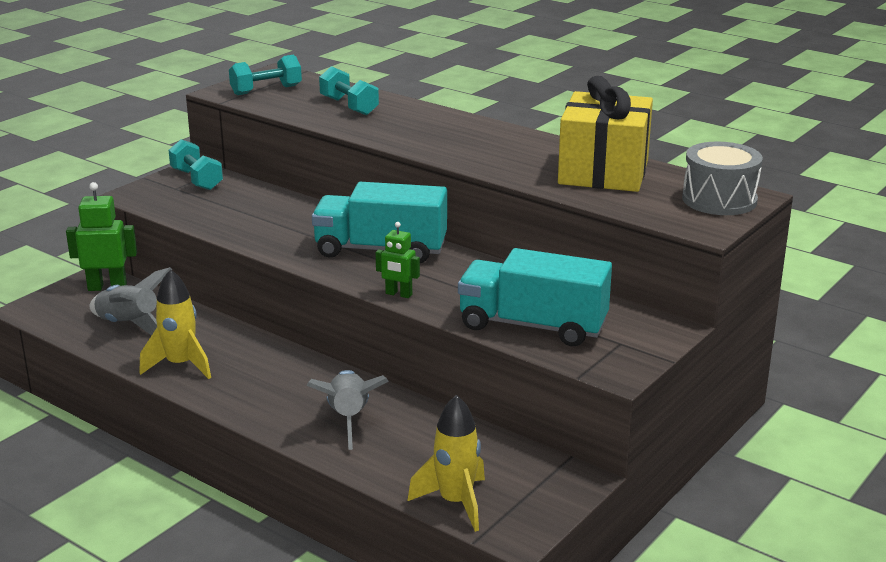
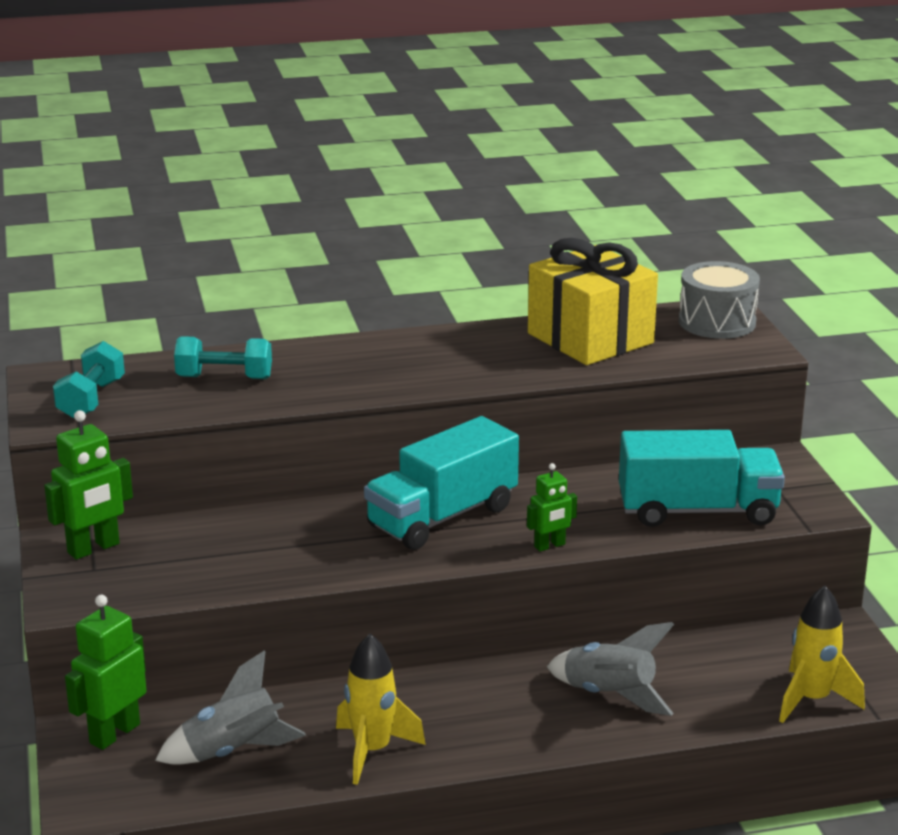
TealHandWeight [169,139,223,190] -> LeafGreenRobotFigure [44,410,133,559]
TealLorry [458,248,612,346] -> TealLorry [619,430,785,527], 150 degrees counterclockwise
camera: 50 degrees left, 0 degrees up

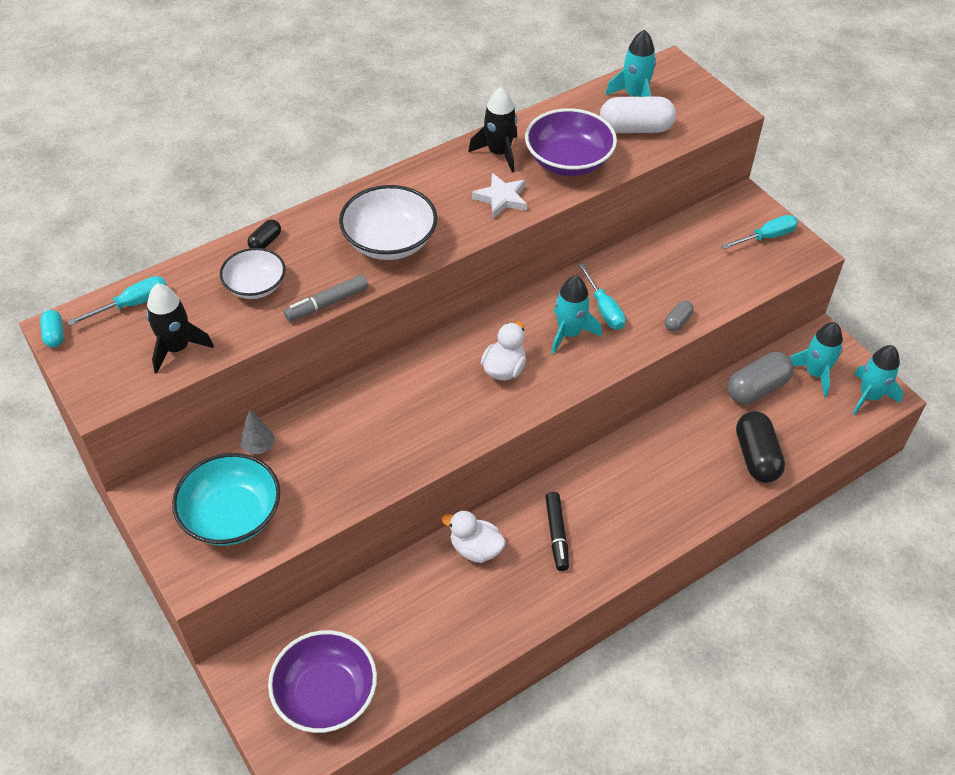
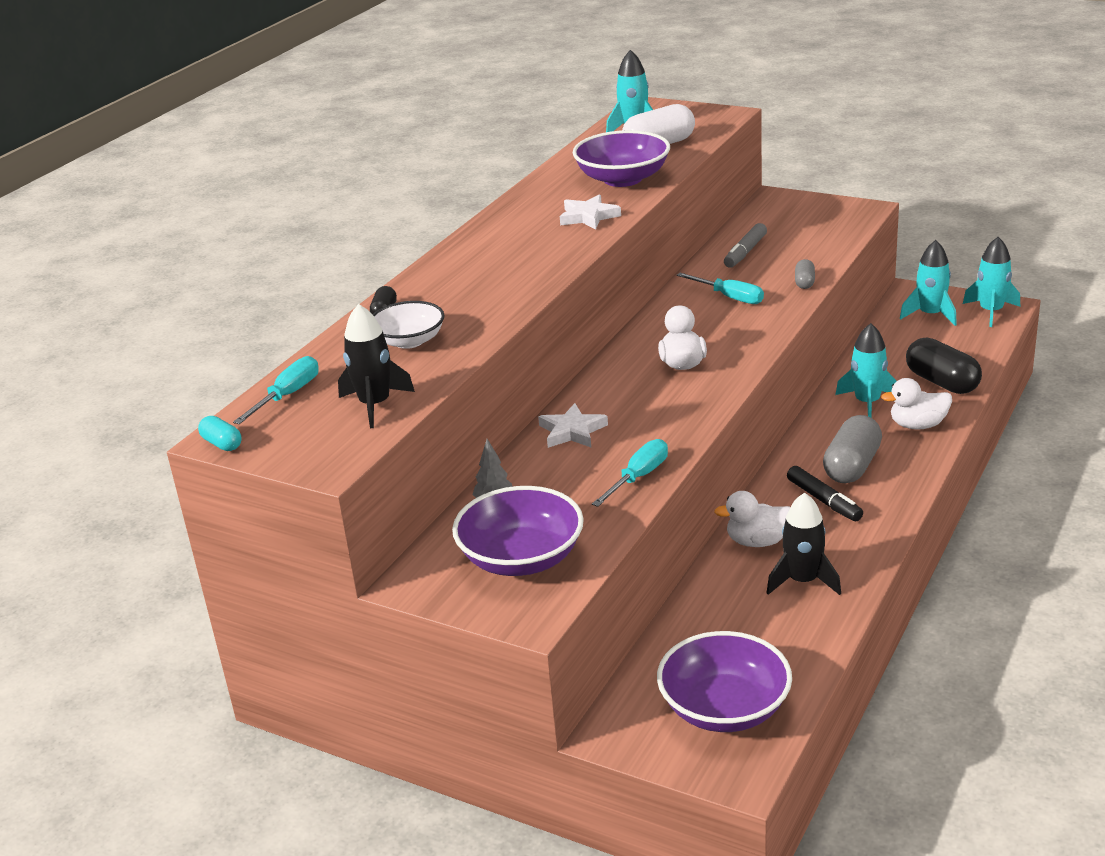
EbonyRocket [468,87,517,172] -> EbonyRocket [767,493,841,595], moved
PureWhiteServingBowl [339,185,437,260] -> none
TealScrewdriver [721,215,798,249] -> TealScrewdriver [592,439,668,507], moved
GrayMarker [284,275,368,322] -> GrayMarker [724,223,767,268], moved
TealRocket [552,276,602,354] -> TealRocket [835,323,896,417], moved
GrayCapsule [727,352,794,405] -> GrayCapsule [823,415,882,483], moved
TealServingBowl [172,453,280,546] -> VioletServingBowl [452,486,584,576]
none -> PureWhiteDuck [881,378,952,429]
none -> PureWhiteFivePointedStar [538,403,608,448]
camera: 25 degrees left, 20 degrees down

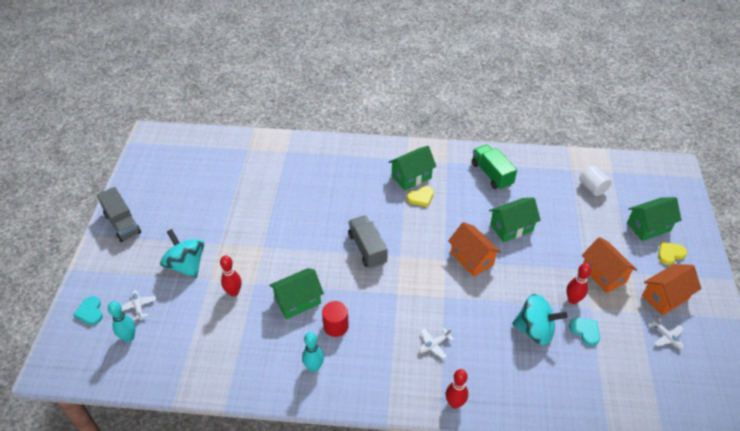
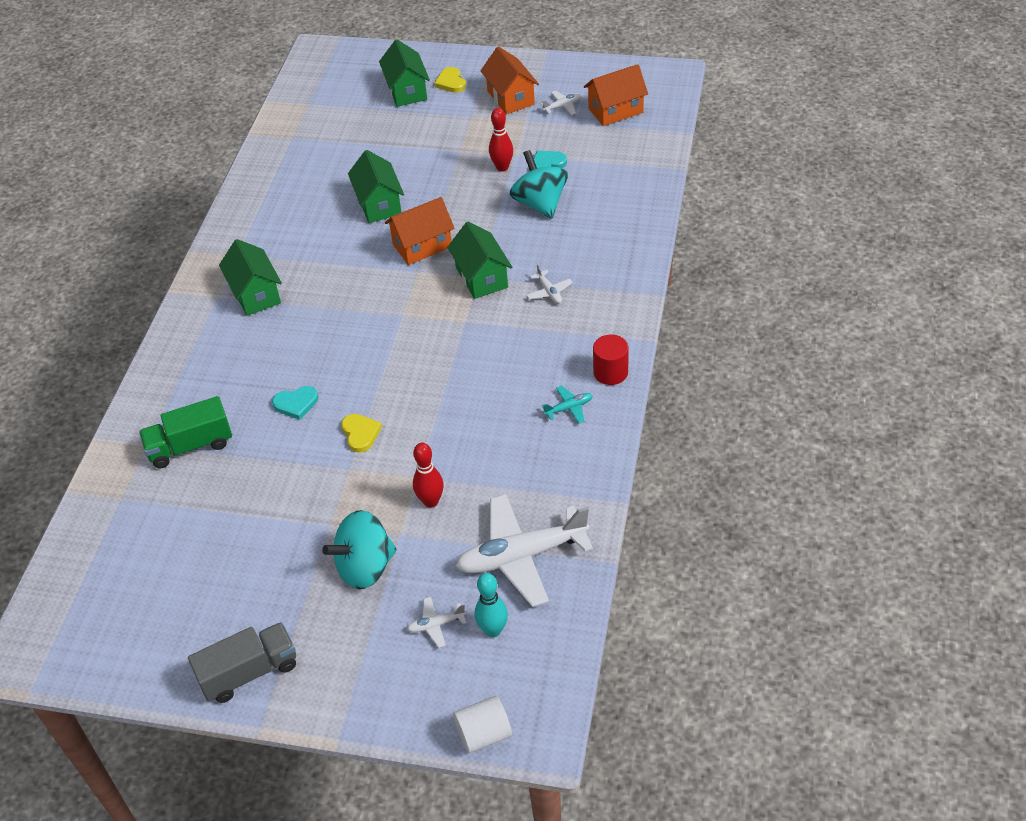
LeafGreenLorry [472,144,517,190] -> LeafGreenLorry [139,396,232,469], moved
PureWhiteCylinderShape [579,165,612,196] -> PureWhiteCylinderShape [453,696,512,753], moved
BrightYellowHeartShape [407,186,434,207] -> BrightYellowHeartShape [341,414,382,453], moved
GrayLorry [348,215,388,269] -> none
BrightOrangeToyHouse [582,237,637,293] -> BrightOrangeToyHouse [584,64,648,126], moved
LeafGreenToyHouse [269,268,324,319] -> LeafGreenToyHouse [447,222,512,299], moved
TealSpinningTop [512,294,567,345] -> TealSpinningTop [509,150,568,219], 45 degrees counterclockwise
TealHeartShape [73,296,103,325] -> TealHeartShape [272,386,318,420], moved
CrimsonCylinderShape [322,301,349,337] -> CrimsonCylinderShape [593,335,629,385], moved
TealTenpin [302,332,324,372] -> TealToyPlane [542,385,593,424]
CrimsonTenpin [446,369,468,409] -> none
none -> PureWhiteToyPlane [456,494,593,607]
camera: 80 degrees left, 0 degrees up

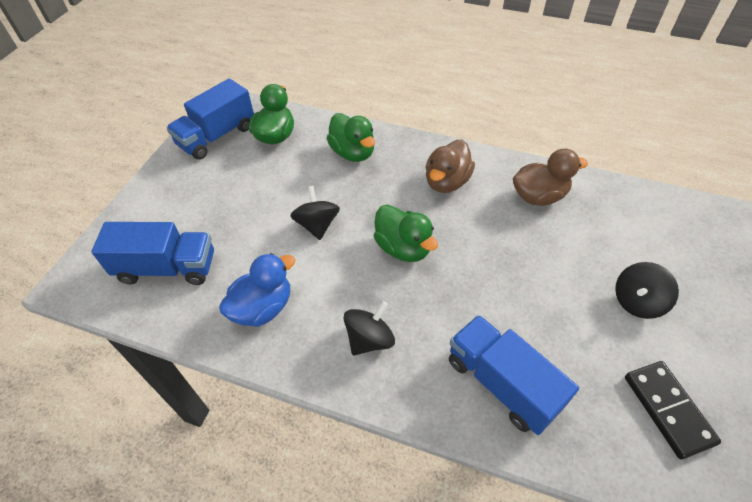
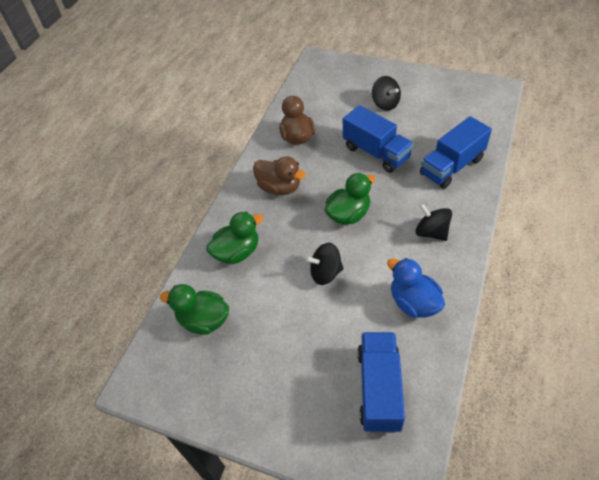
RoyalBlueLorry [166,78,254,160] -> RoyalBlueLorry [343,105,414,173], moved
EbonyDominoTile [625,361,721,459] -> none
camera: 85 degrees left, 0 degrees up

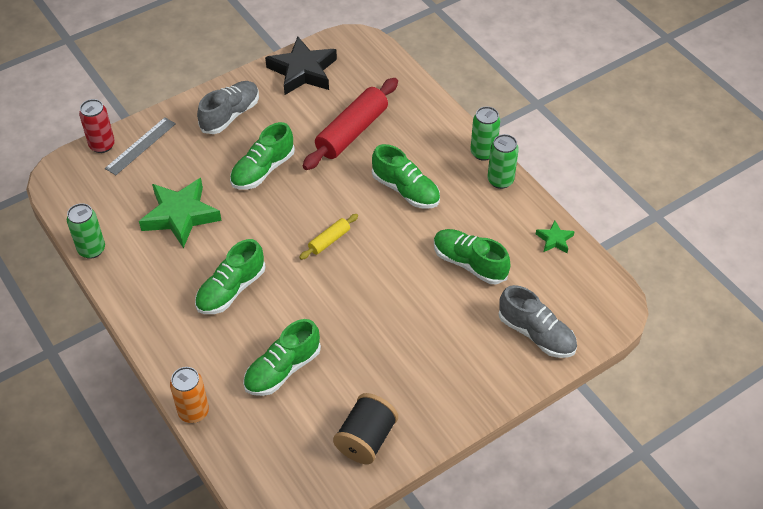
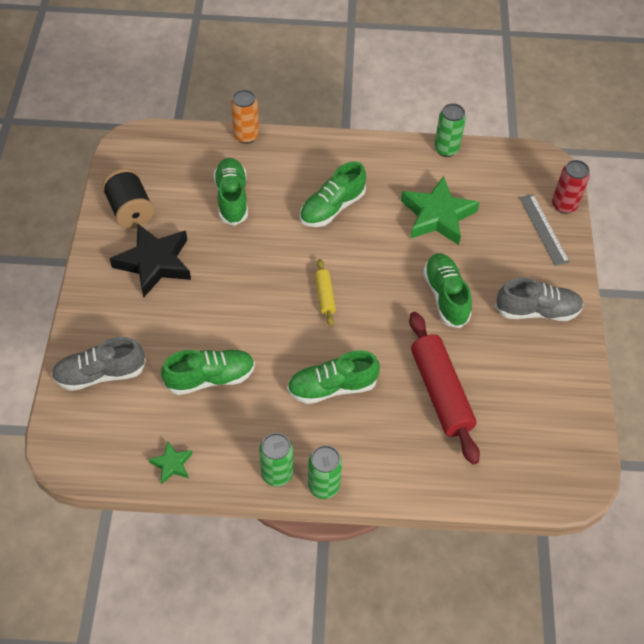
EbonyFivePointedStar [265,37,337,95] -> EbonyFivePointedStar [109,224,191,297], moved
GrayLaceUpShoe [197,81,259,134] -> GrayLaceUpShoe [495,278,584,321], 75 degrees counterclockwise
LeafGreenLaceUpShoe [195,239,266,314] -> LeafGreenLaceUpShoe [300,161,366,227], 120 degrees counterclockwise
camera: 125 degrees right, 5 degrees up

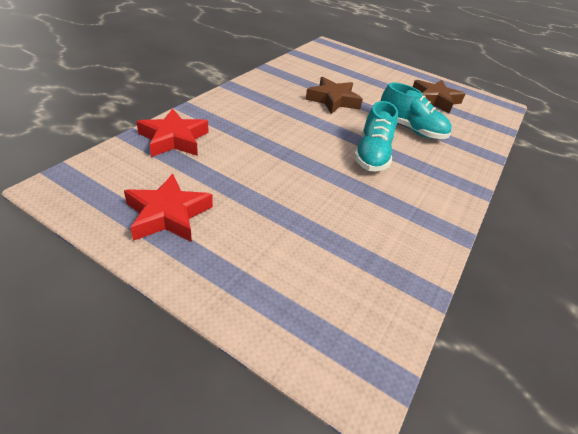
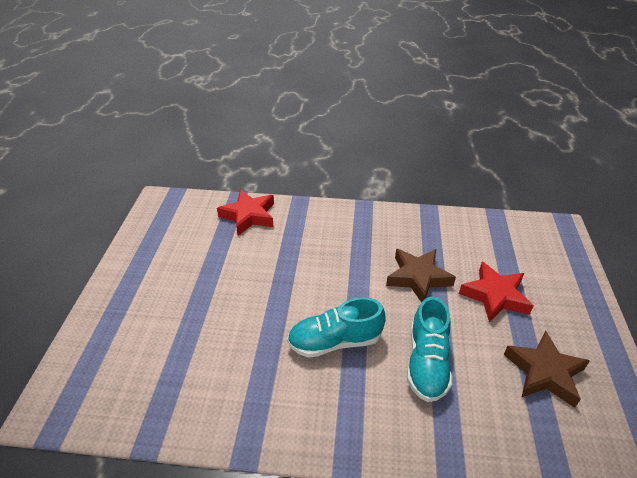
CrimsonFivePointedStar [124,174,213,242] -> CrimsonFivePointedStar [459,262,534,323], moved
camera: 70 degrees right, 0 degrees up

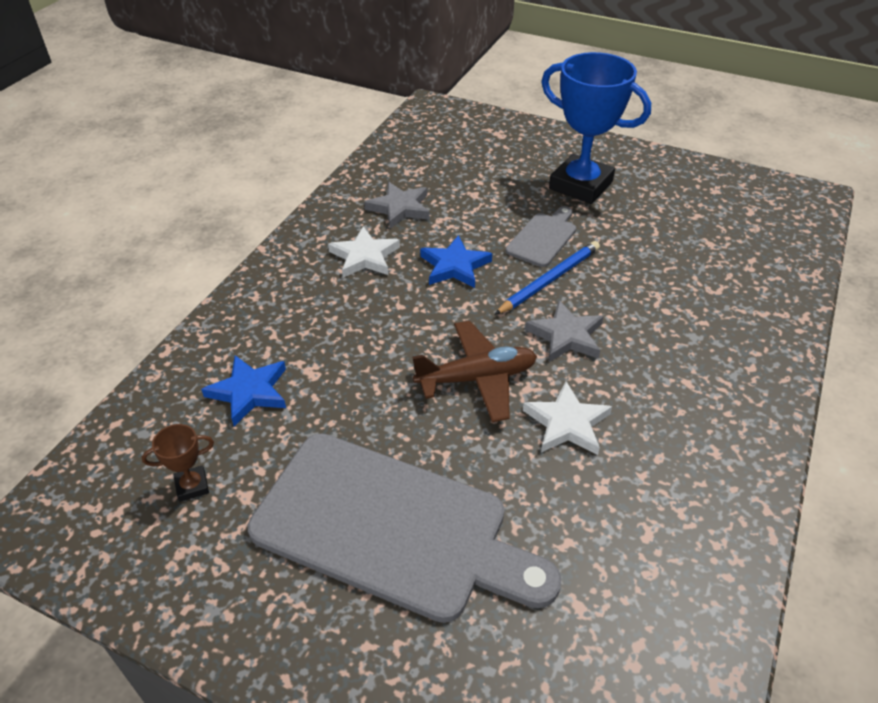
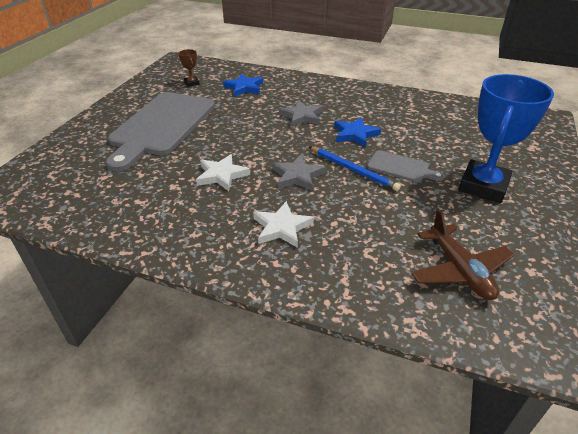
GrayFivePointedStar [364,182,430,229] -> GrayFivePointedStar [279,100,323,127], moved
PureWhiteFivePointedStar [328,226,400,278] -> PureWhiteFivePointedStar [253,201,314,248], moved
RussetToyPlane [412,321,537,422] -> RussetToyPlane [411,209,514,300], moved
camera: 85 degrees right, 5 degrees down

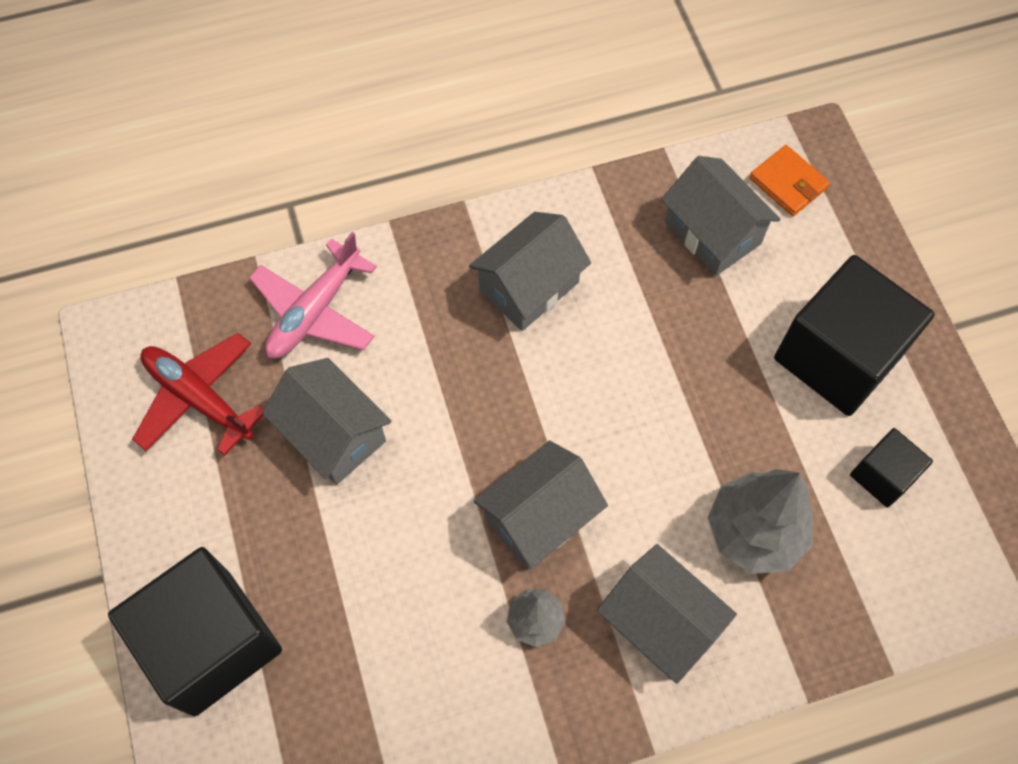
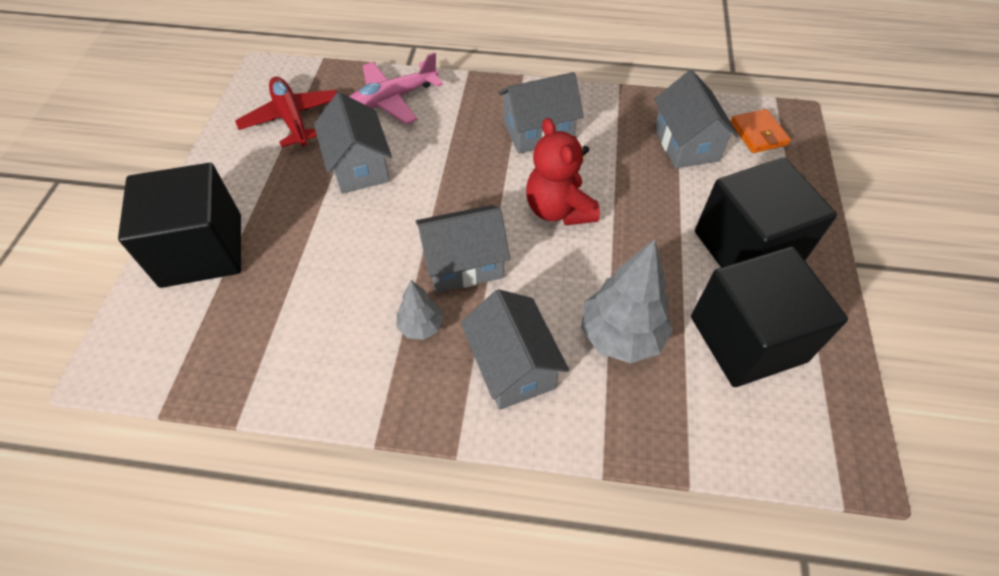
EbonyCube [850,428,933,508] -> EbonyCube [691,247,848,387], x2.03
none -> CrimsonStuffedBear [526,118,600,226]
camera: 25 degrees right, 10 degrees down

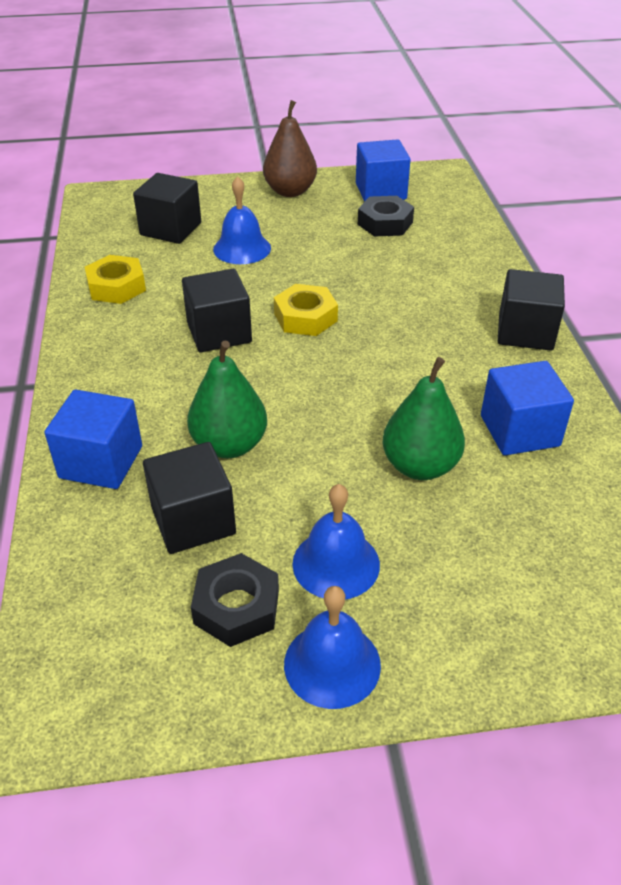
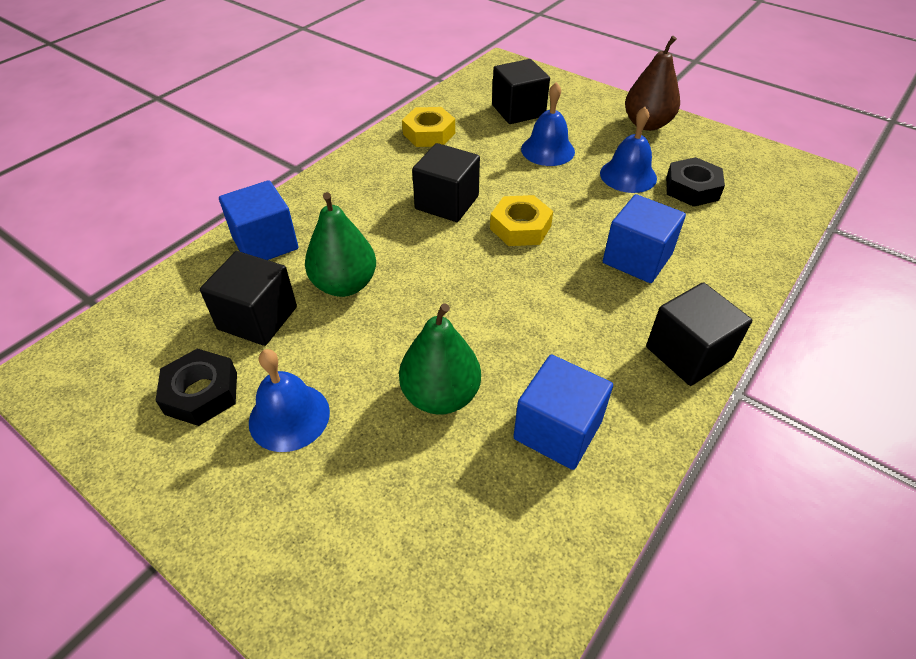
RoyalBlueCube [356,139,411,202] -> RoyalBlueCube [603,194,686,283], moved
RoyalBlueHandBell [284,586,381,709] -> RoyalBlueHandBell [600,107,657,193], moved
camera: 45 degrees right, 5 degrees up

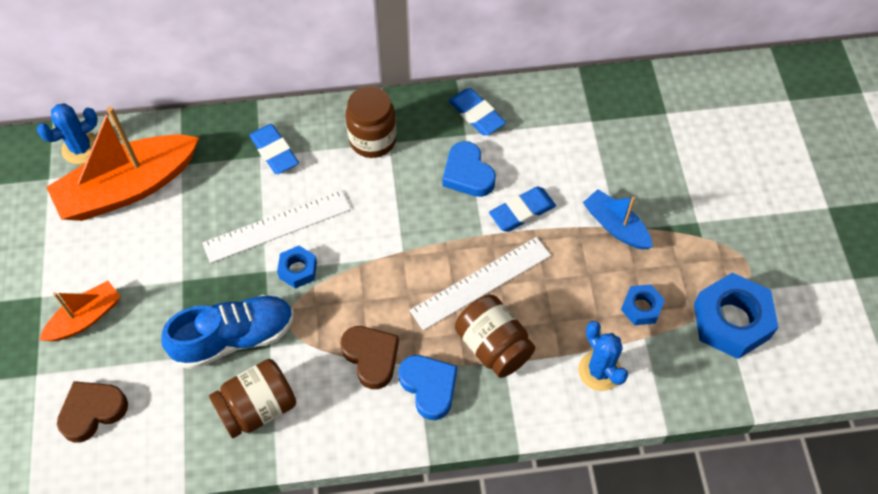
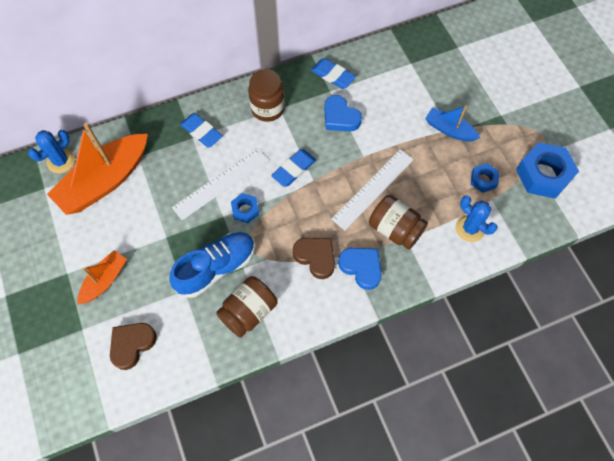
RoyalBlueEraser [489,187,556,232] -> RoyalBlueEraser [271,149,316,187], moved
camera: 15 degrees left, 5 degrees up

